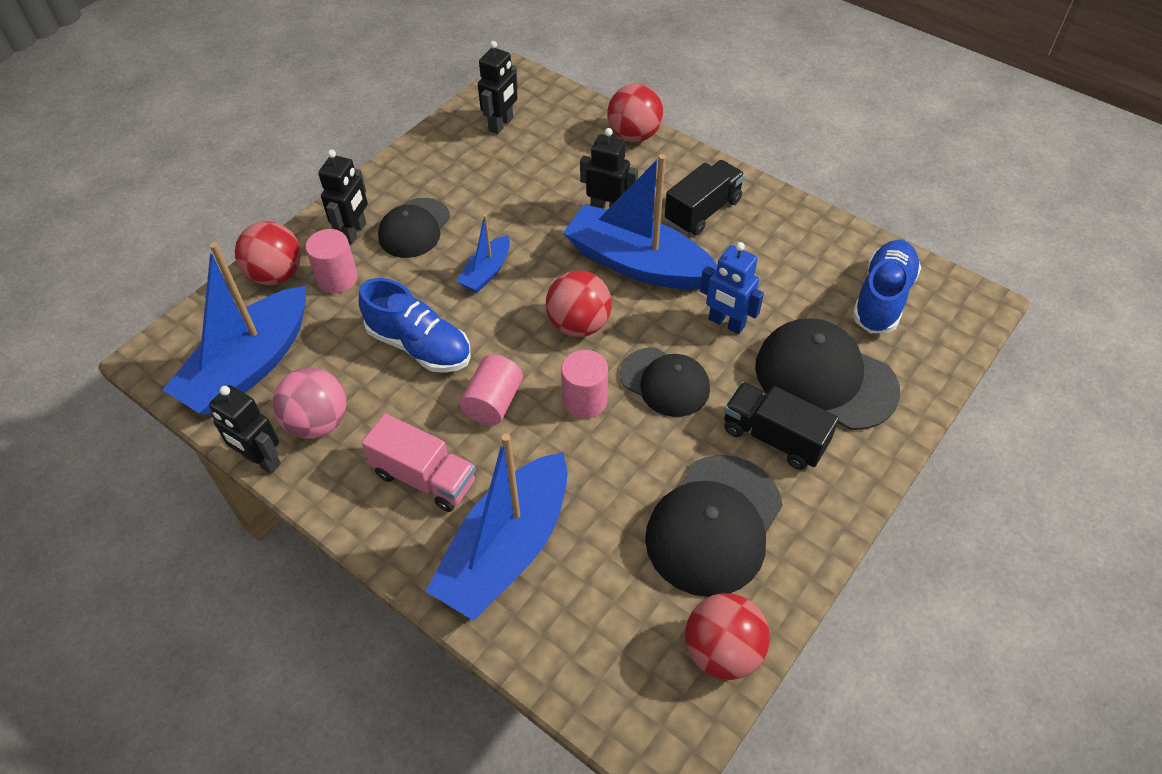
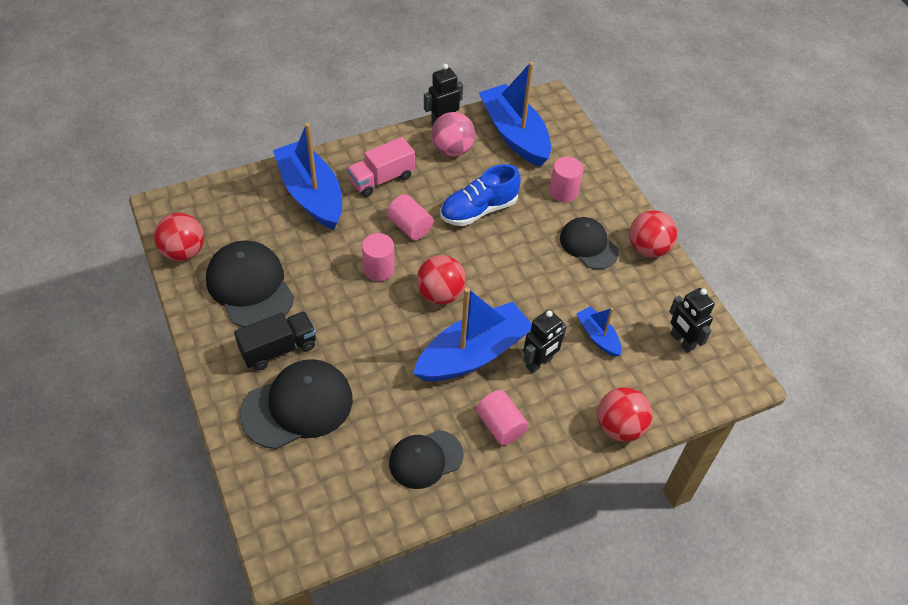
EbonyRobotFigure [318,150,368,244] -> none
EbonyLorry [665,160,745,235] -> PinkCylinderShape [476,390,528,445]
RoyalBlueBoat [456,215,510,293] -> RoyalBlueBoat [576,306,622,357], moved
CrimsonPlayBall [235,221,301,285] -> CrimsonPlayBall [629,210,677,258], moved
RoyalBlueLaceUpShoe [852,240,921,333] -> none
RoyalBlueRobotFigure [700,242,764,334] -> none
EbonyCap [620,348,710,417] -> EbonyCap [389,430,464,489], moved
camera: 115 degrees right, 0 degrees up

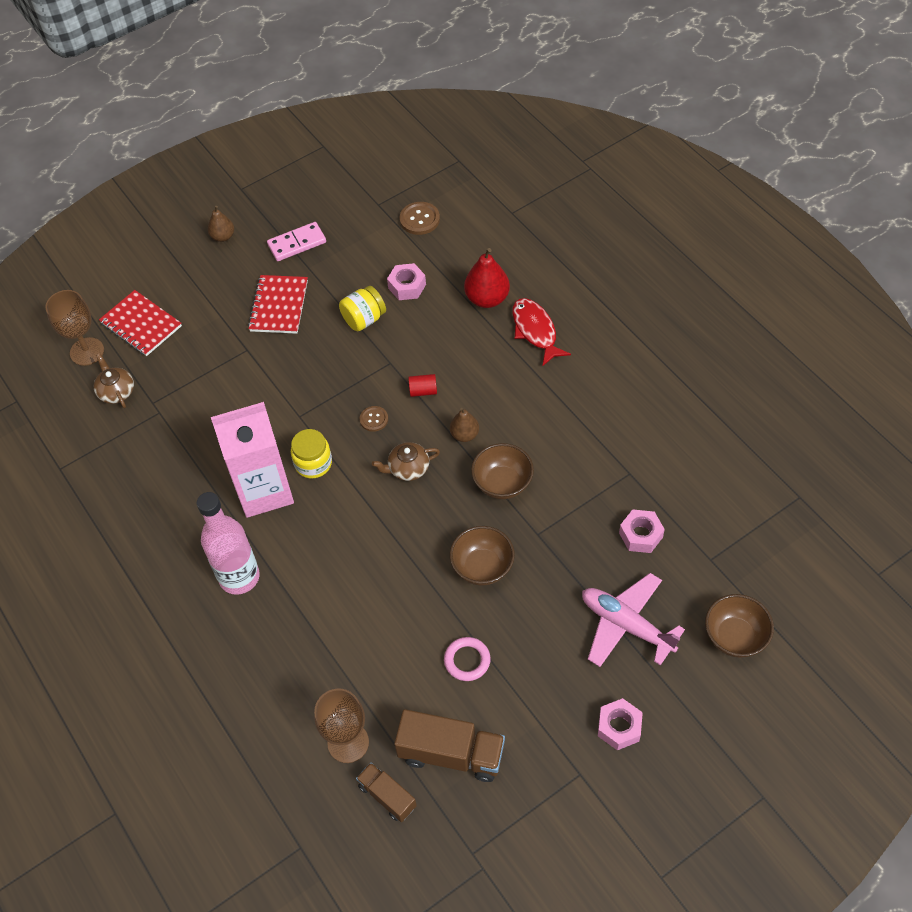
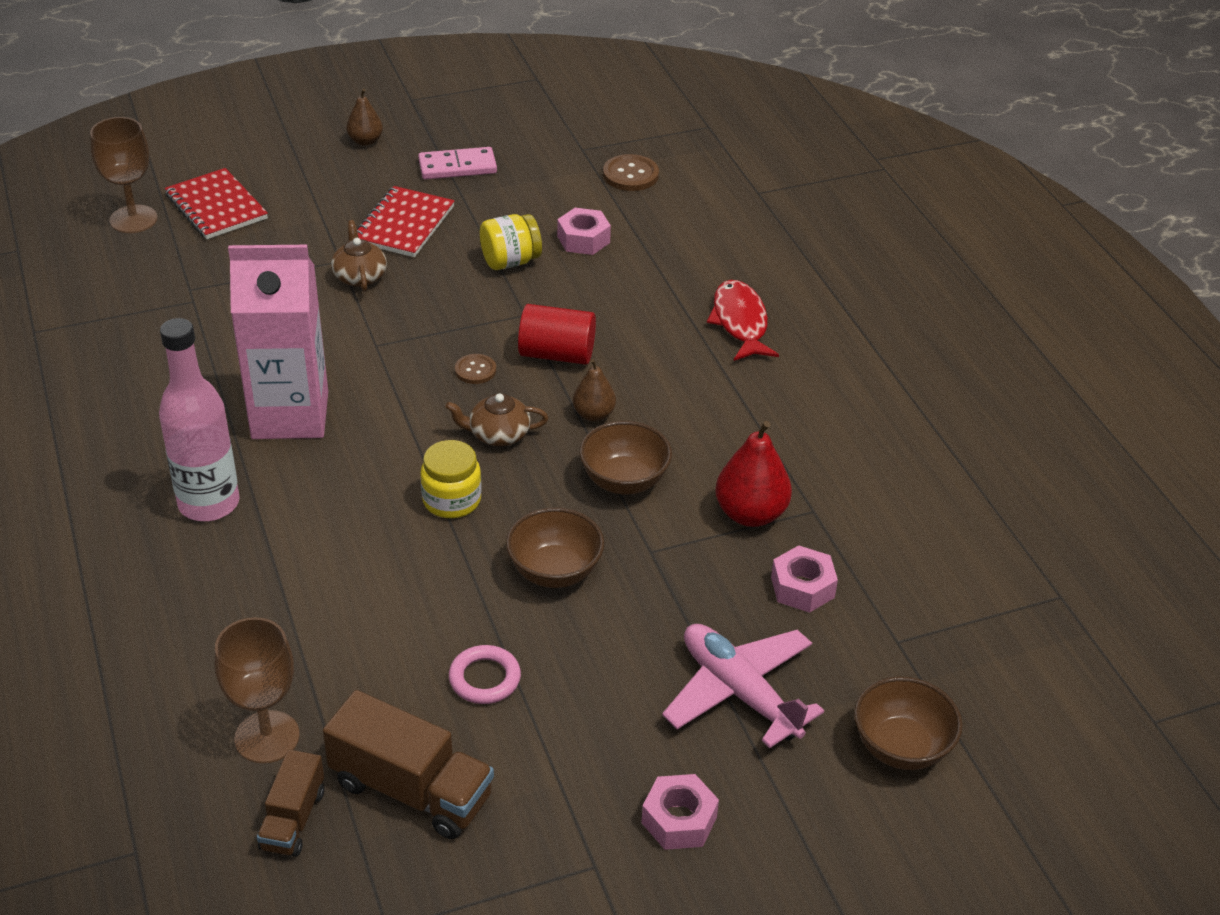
CrimsonPear [464,248,510,308] -> CrimsonPear [715,421,792,527], moved
RussetTeaPot [94,353,134,408] -> RussetTeaPot [331,220,387,292], moved
CrimsonCylinderShape [408,374,437,397] -> CrimsonCylinderShape [518,304,596,365], x1.78
BrightYellowPreserveJar [291,429,332,478] -> BrightYellowPreserveJar [420,440,482,518], moved
RussetLorry [356,762,417,822] -> RussetLorry [257,750,324,857], 135 degrees counterclockwise
camera: 10 degrees right, 15 degrees down

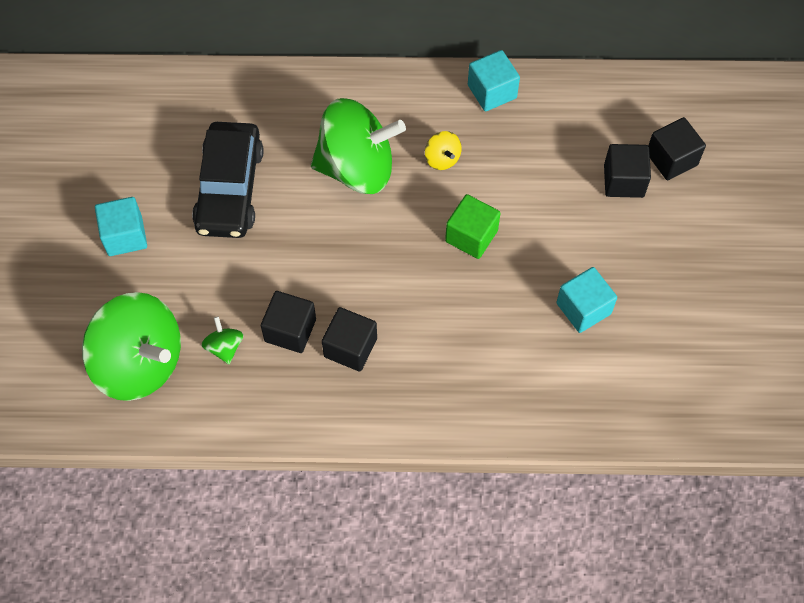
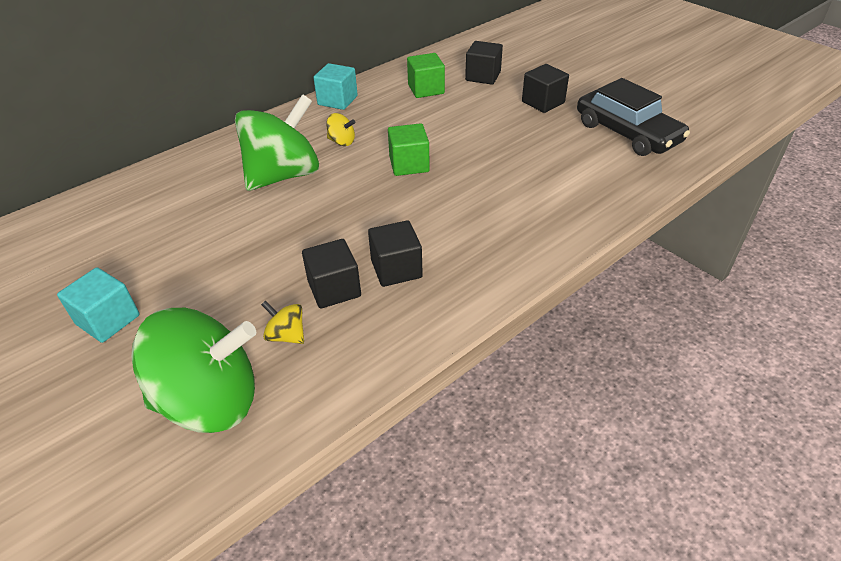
EbonyToyCar [192,122,264,238] -> EbonyToyCar [577,78,690,156], moved
EbonyCube [604,144,651,198] -> EbonyCube [522,64,569,113], moved
TealCube [556,267,617,333] -> none
LeafGreenSpinningTop [201,316,244,364] -> BrightYellowSpinningTop [261,300,304,344]
none -> LeafGreenCube [407,53,445,98]
camera: 40 degrees left, 20 degrees down

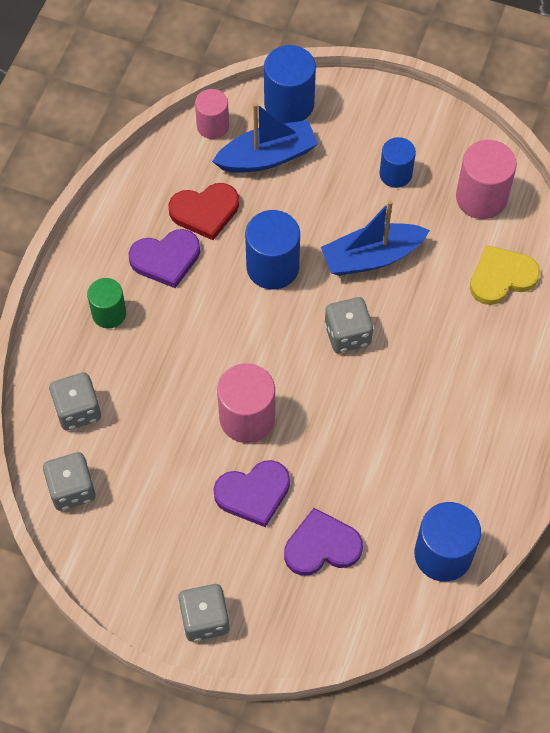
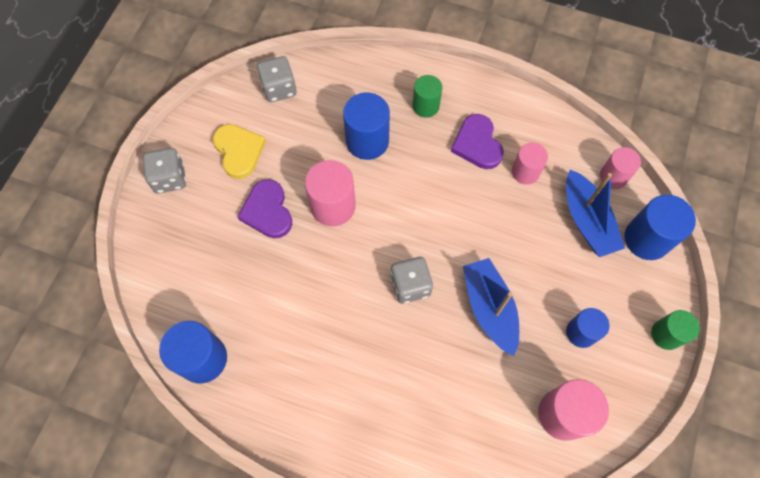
CrimsonHeartShape [169,183,239,240] -> PinkCylinderShape [512,143,548,185]
RoyalBlueCylinderShape [245,210,300,290] -> RoyalBlueCylinderShape [343,93,390,160], moved
BrightYellowHeartShape [470,245,540,305] -> BrightYellowHeartShape [213,124,266,179], moved
GrayDice [49,372,101,431] -> none
VioletHeartShape [284,508,363,576] -> none
none -> LeafGreenCylinderShape [651,310,700,350]
camera: 90 degrees right, 5 degrees up

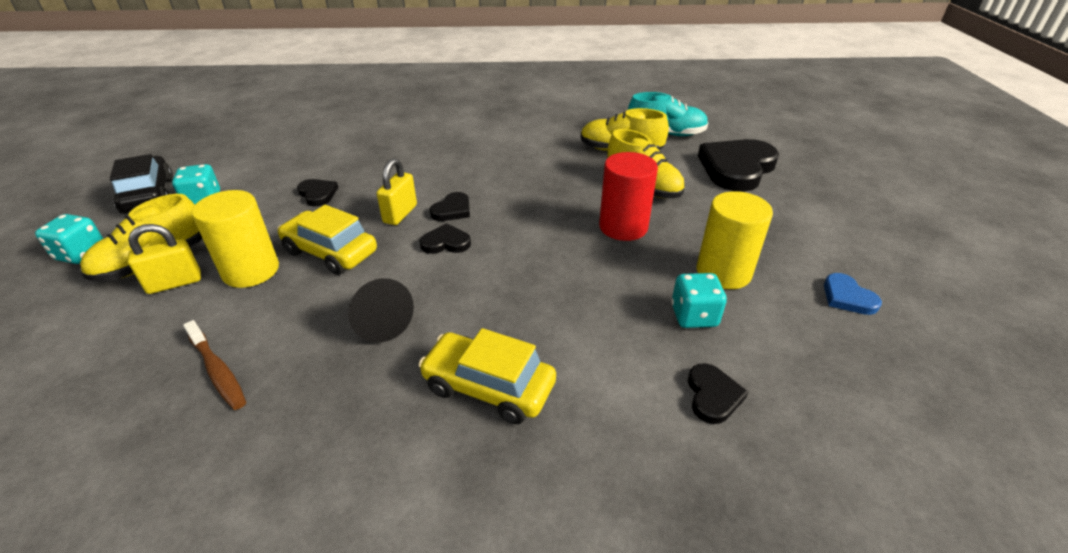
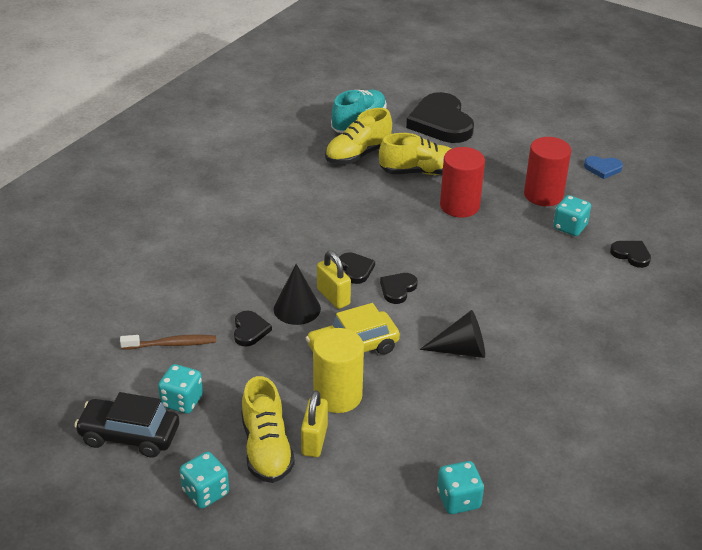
EbonyHeartShape [297,179,338,206] -> EbonyHeartShape [234,311,272,347], 90 degrees clockwise
BrightYellowCylinderShape [697,191,773,289] -> CrimsonCylinderShape [524,137,571,206]
RussetToothbrush [183,320,246,410] -> RussetToothbrush [120,335,216,350], moved
BrightYellowToyCar [418,328,556,424] -> none
none -> EbonySolidCone [274,264,321,325]
none -> TealDice [437,461,484,514]
camera: 55 degrees left, 0 degrees up

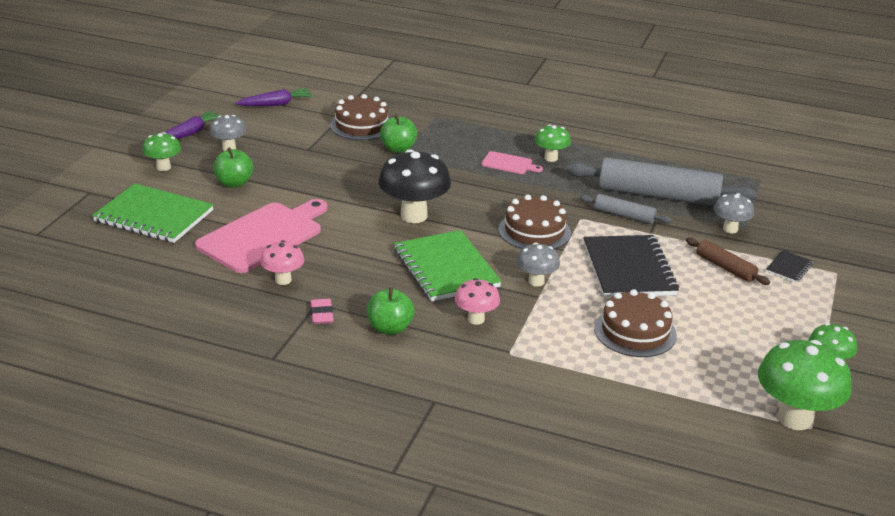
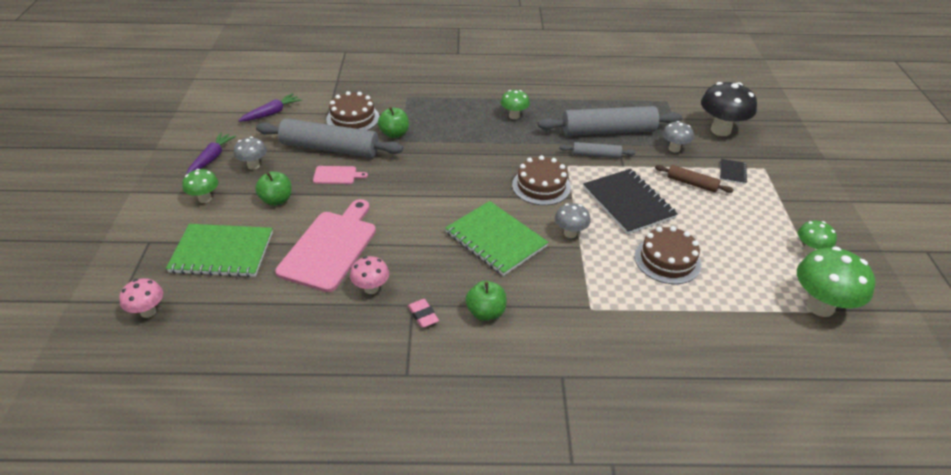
EbonyFungus [378,149,451,223] -> EbonyFungus [701,82,757,136], moved
PinkBreadBoard [481,151,543,174] -> PinkBreadBoard [313,166,368,184], moved
PinkFungus [455,278,500,325] -> PinkFungus [119,278,163,318], moved
none -> GrayDoughRoller [256,118,403,158]
camera: 20 degrees left, 10 degrees up

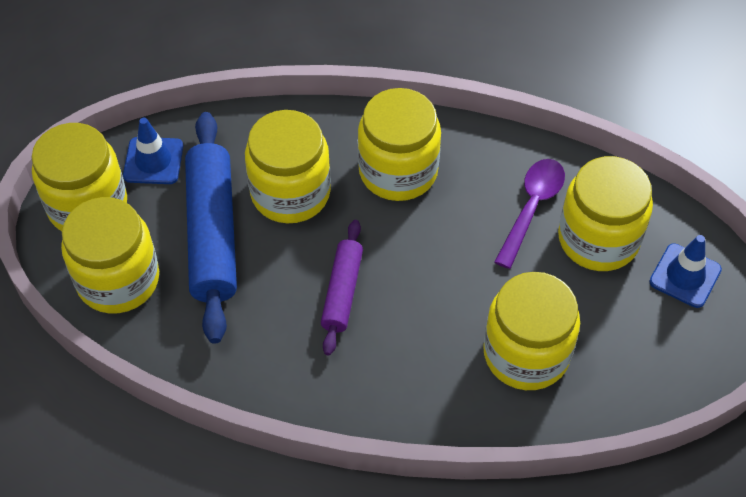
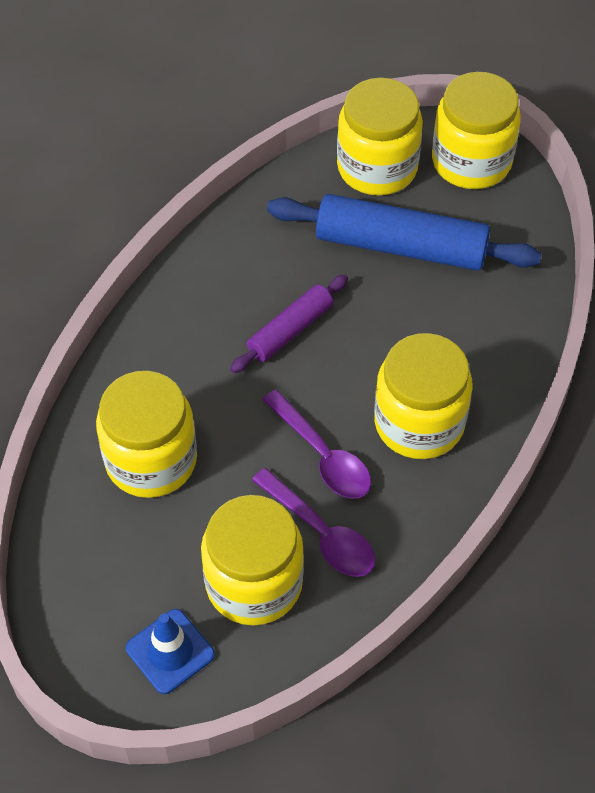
BrightYellowPreserveJar [245,110,331,223] -> none
RoyalBlueSafetyCone [123,118,183,184] -> none
VioletDoughRoller [321,220,363,356] -> VioletDoughRoller [230,274,348,373], 75 degrees counterclockwise
none -> VioletTeaspoon [262,389,371,499]
camera: 110 degrees right, 0 degrees up

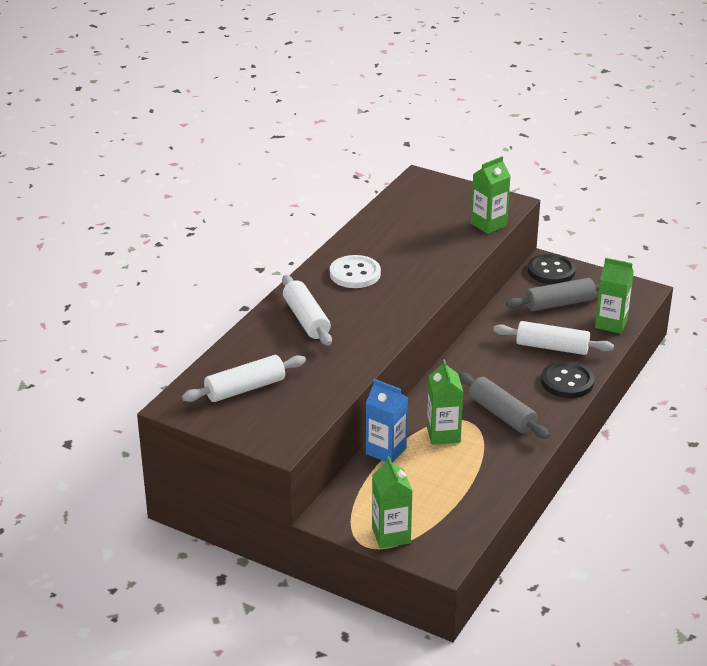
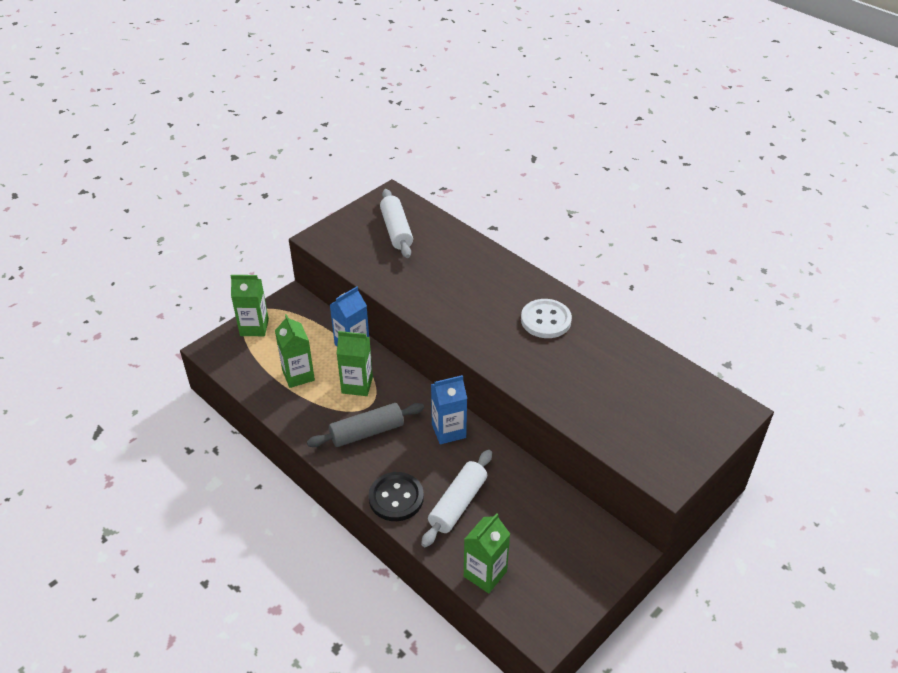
LeafGreenJuiceCarton [471,156,511,234] -> LeafGreenJuiceCarton [275,314,315,388], moved
EbonyShirtButton [528,254,576,284] -> none
PureWhiteDoughRoller [282,275,332,346] -> none
GrayDoughRoller [506,278,600,311] -> none
none -> RoyalBlueJuiceCarton [431,375,467,444]
camera: 105 degrees right, 10 degrees up

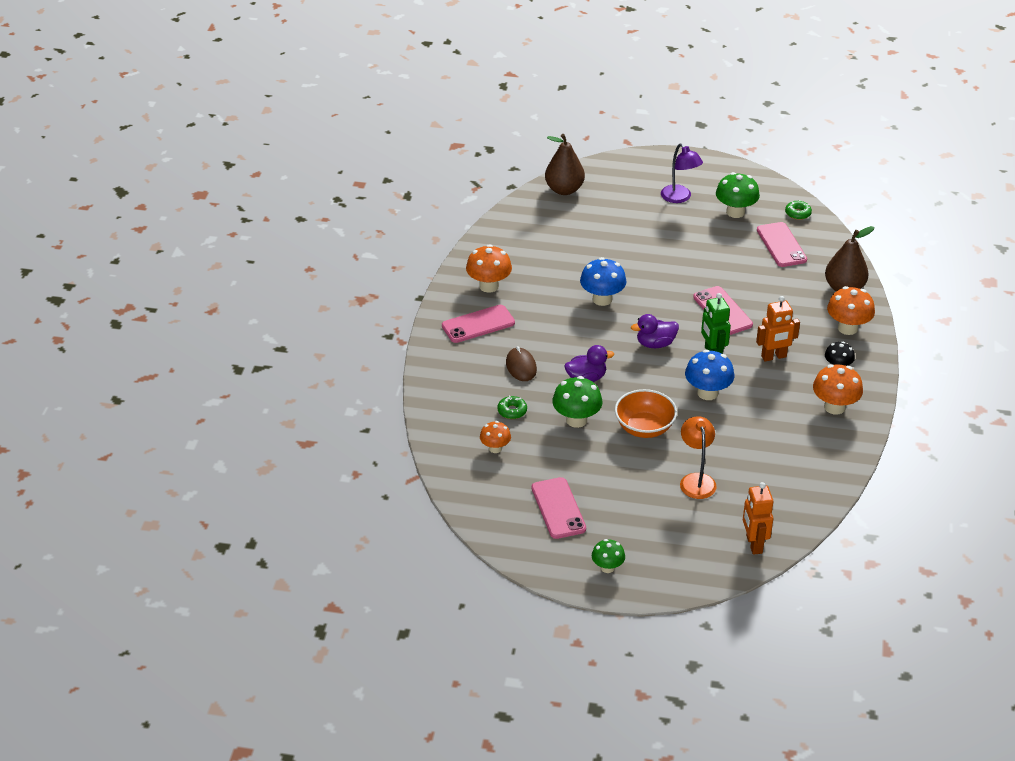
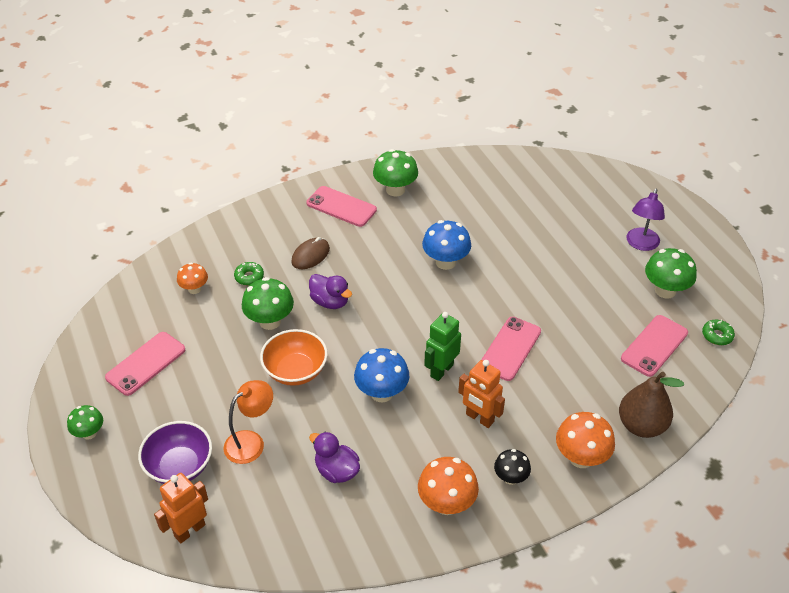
RussetPear [545,134,585,195] -> none
BrightOrangeFungus [466,244,512,293] -> LeafGreenFungus [373,149,418,197]
VioletDuck [631,314,679,348] -> VioletDuck [309,432,360,483], moved
none -> VioletServingBowl [138,421,212,484]
camera: 55 degrees right, 5 degrees up

